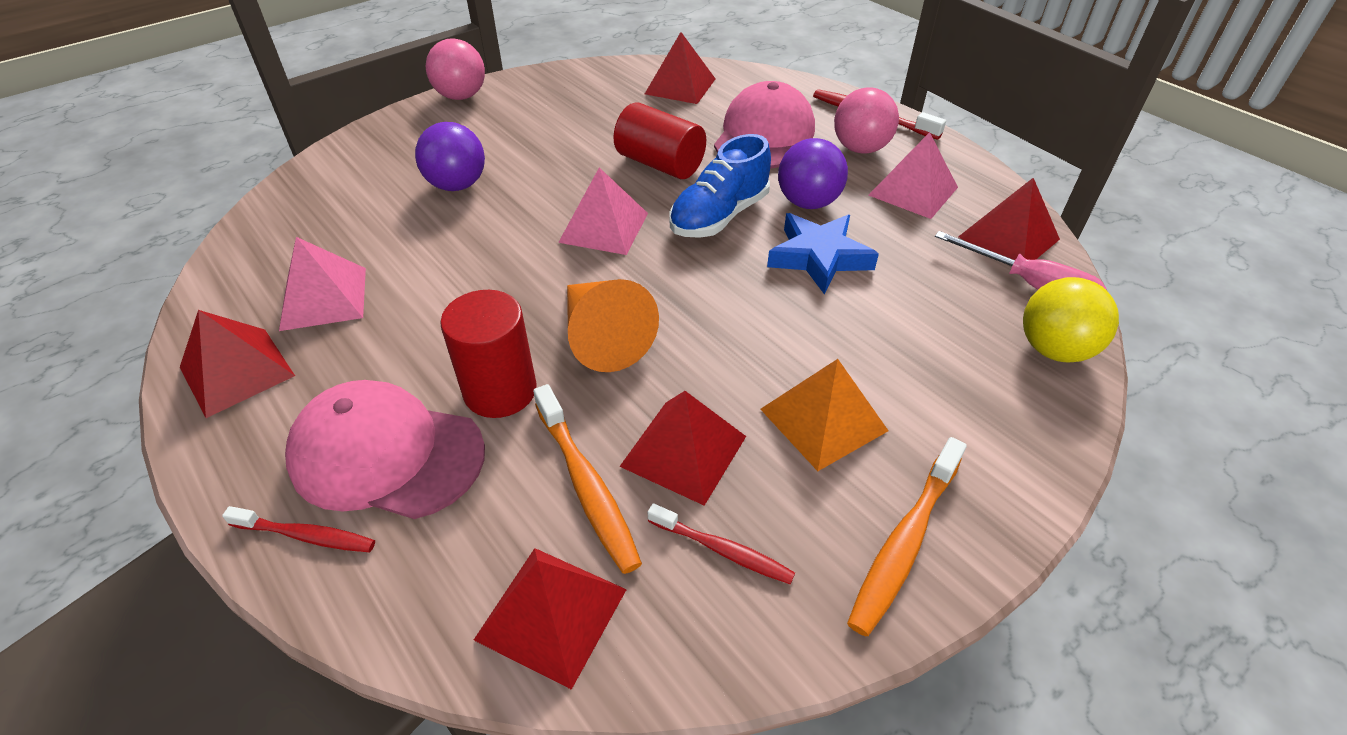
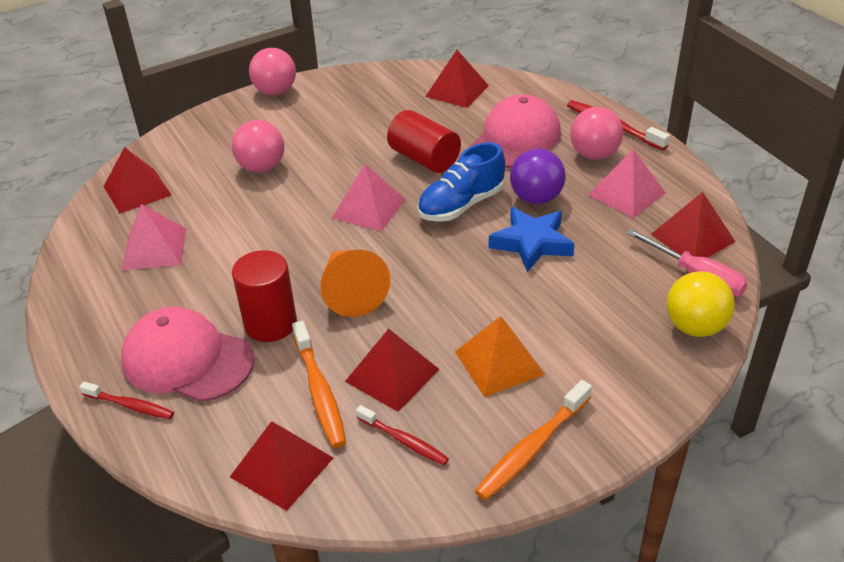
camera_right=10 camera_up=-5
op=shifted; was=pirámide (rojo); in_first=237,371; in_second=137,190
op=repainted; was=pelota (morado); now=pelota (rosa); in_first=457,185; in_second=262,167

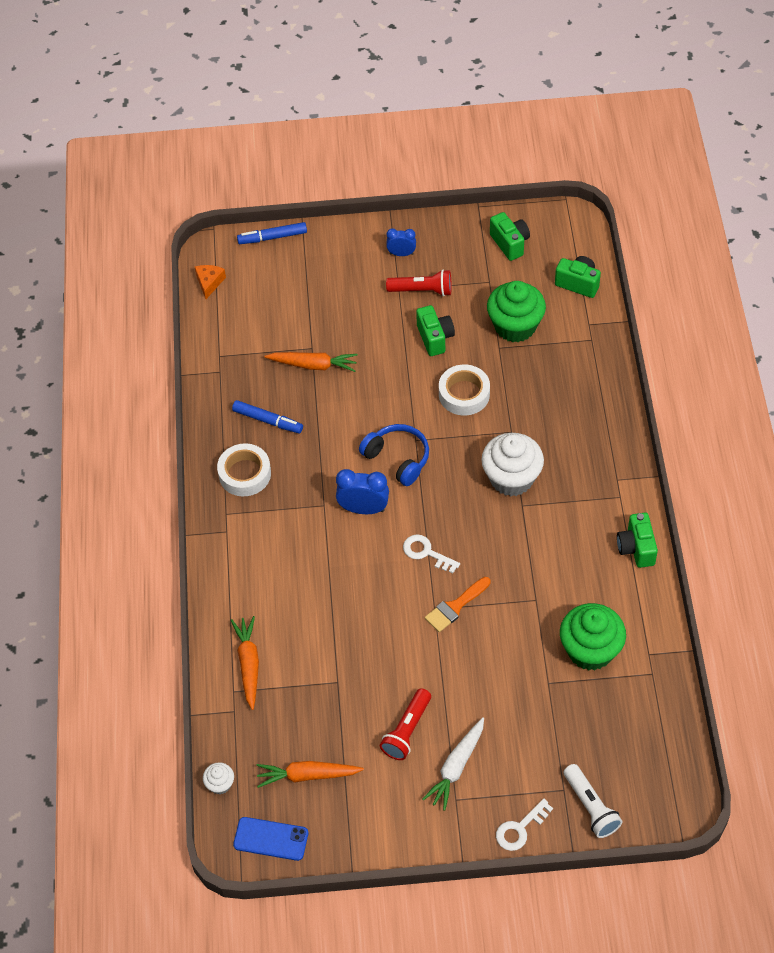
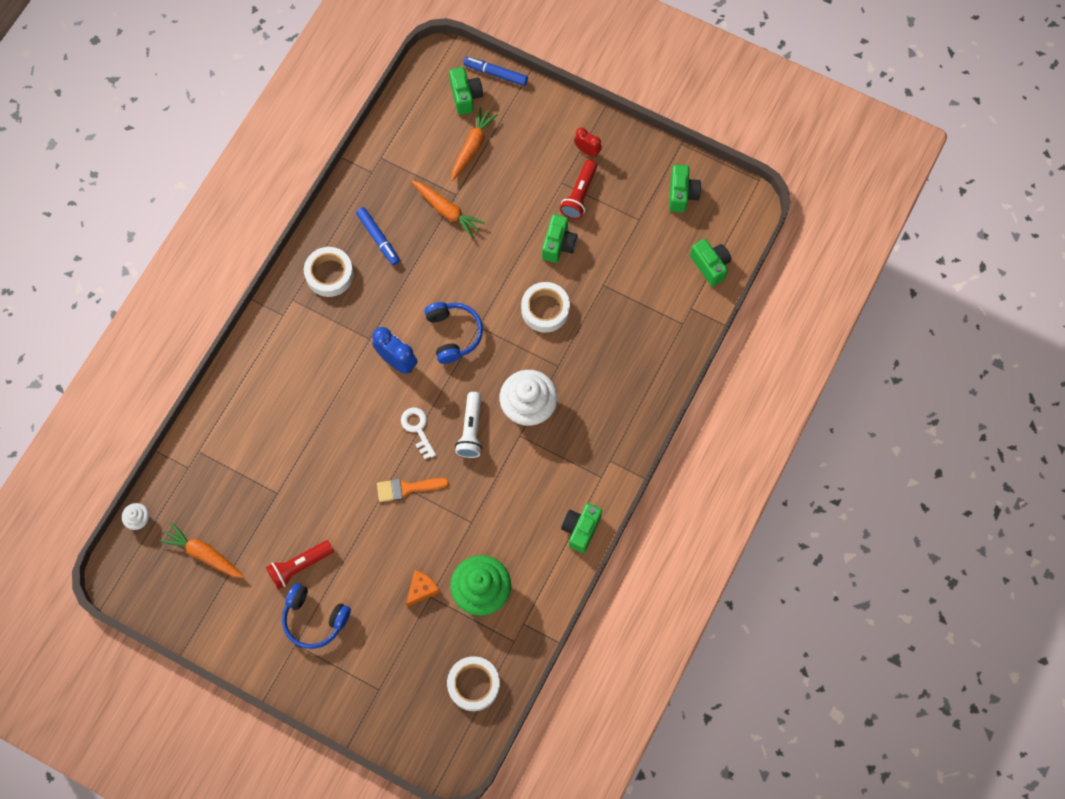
camera_right=30 camera_up=15
op=swapped; was=zanahoria (blanco); now=auriculares (azul); in_first=456,767; in_second=314,619
op=shifted; was=queso (naranja); in_first=209,282; in_second=421,589
op=new; now=cinta adhesiva (blanco); in_second=473,684
op=new; now=cámara (verde); in_second=465,96
op=shifted; was=zanahoria (naranja); in_first=248,664; in_second=472,147
op=shifted; was=lámpara de mano (blanco); in_first=591,807; in_second=471,430
op=rotated; was=lámpara de mano (rojo); in_first=422,290; in_second=579,195; clockwise=75
op=repainted; was=despertador (azul); now=despertador (rojo); in_first=401,254; in_second=587,151
op=gone; was=móvil (azul); in_first=271,839
op=gone; was=magdalena (verde); in_first=515,326
op=gone; was=llave (blanco); in_first=520,829

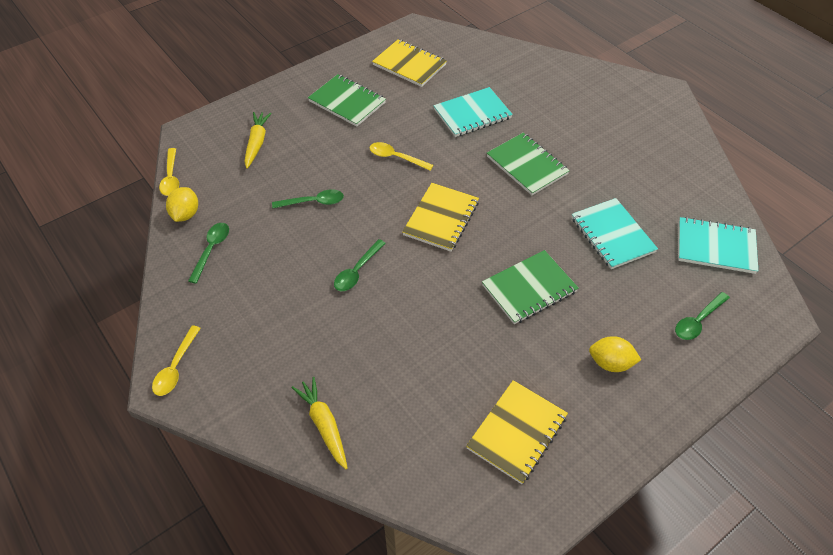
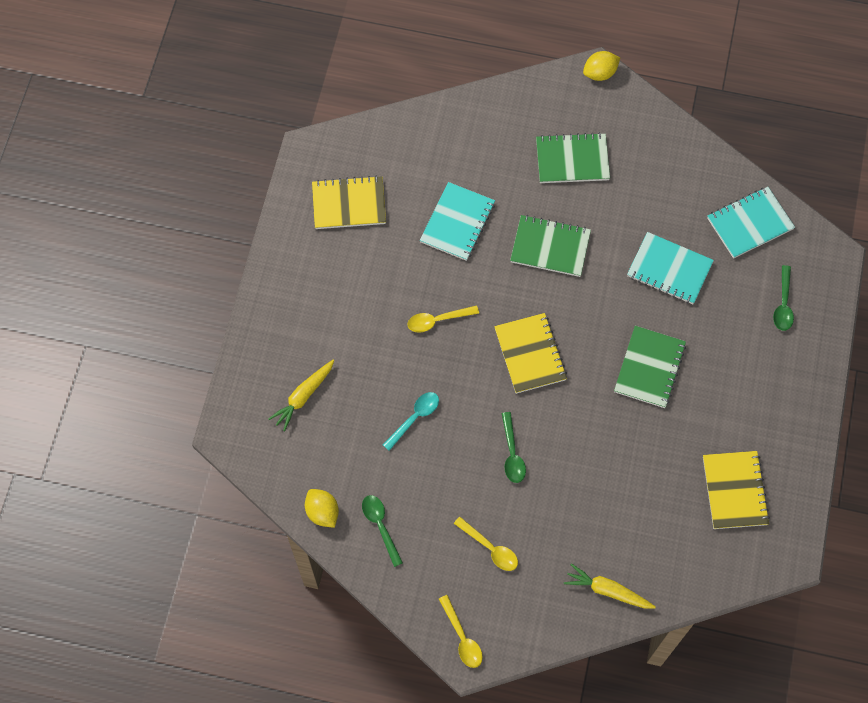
camera_right=-40 camera_up=15
op=rotated; was=zanahoria (amarillo); in_first=257,143; in_second=303,396; clockwise=-105
op=repainted; was=cuchara (verde); now=cuchara (turquesa); in_first=313,202; in_second=414,418
op=shifted; was=cuchara (amarillo); in_first=171,178; in_second=490,548
op=shifted; was=cuaderno (verde); in_first=347,102; in_second=572,159
op=shifted; was=limón (amarillo); in_first=610,363; in_second=600,73

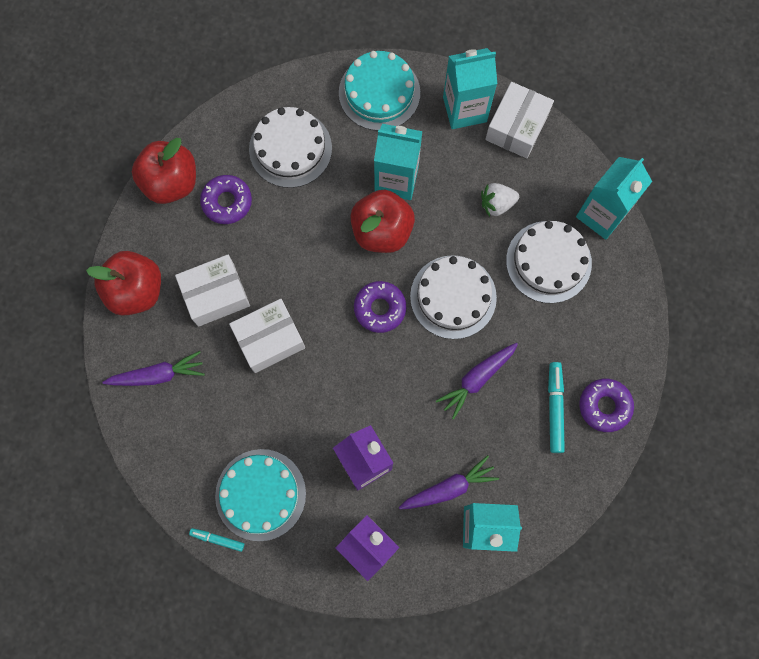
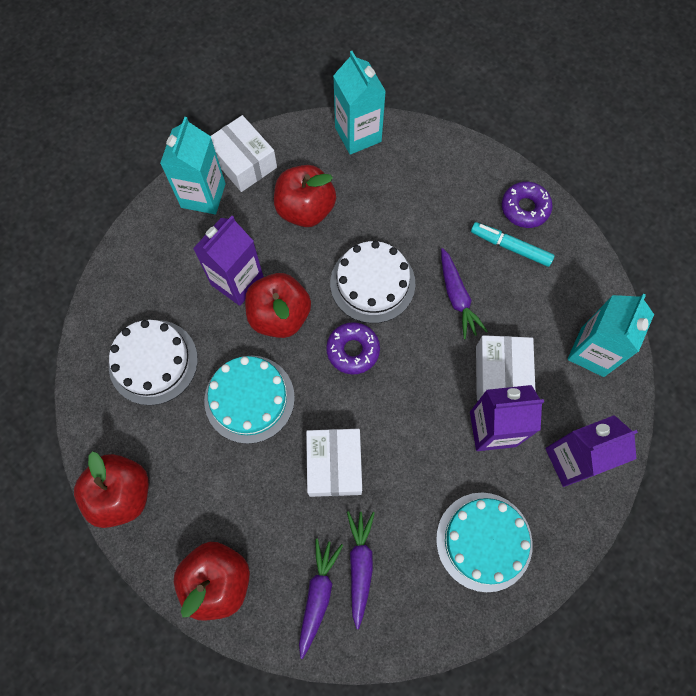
camera_right=-65 camera_up=-5
op=repainted; was=cartón de leche (turquesa); now=cartón de leche (morado); in_first=396,179; in_second=237,281
op=shifted; was=tarta (turquesa); in_first=379,93; in_second=249,399
op=swapped; was=fresa (blanco); now=manzana (rojo); in_first=497,204; in_second=305,209
op=shifted; was=zanahoria (morado); in_first=449,487; in_second=360,565
op=shifted; was=caja (blanco); in_first=216,295; in_second=500,374
op=gone; was=rotulador (turquesa); in_first=217,539
op=gone; was=rosquilla (morado); in_first=227,202
op=gone; was=tarta (blanco); in_first=548,262

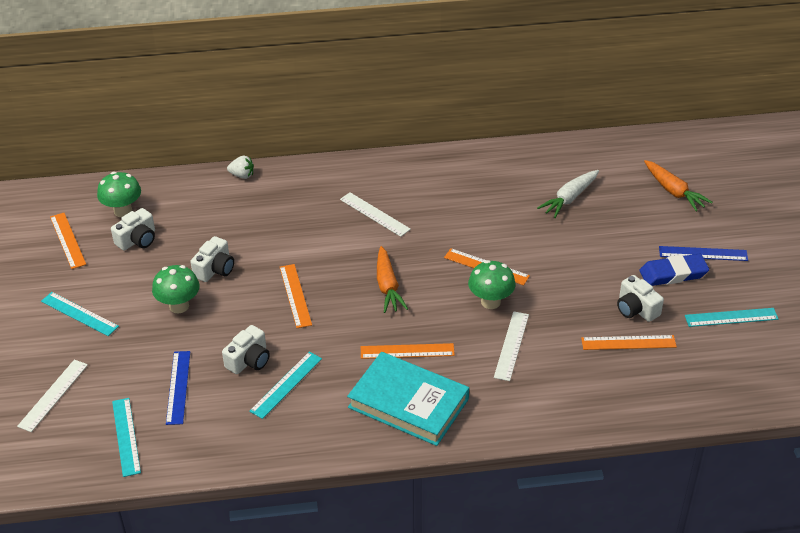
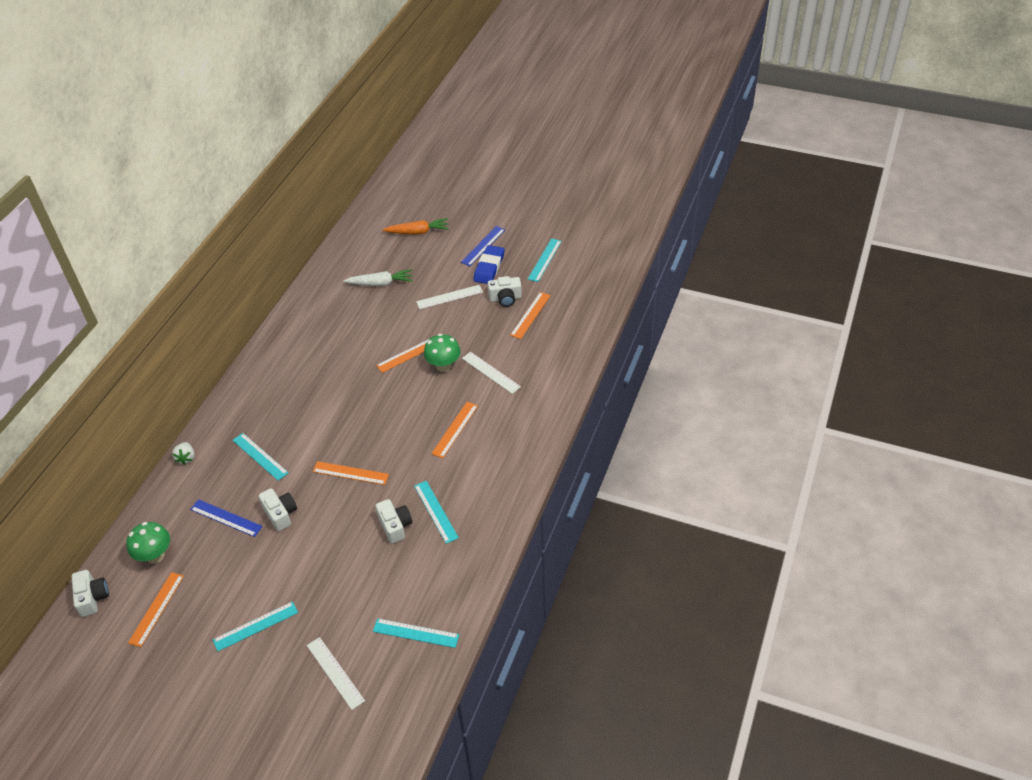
camera_right=-60 camera_up=5
op=shifted; was=cámara (blanco); in_first=137,240; in_second=92,598
op=rotated; was=regla (naranja); in_first=67,240; in_second=156,609; clockwise=-75
op=rotated; was=fresa (blanco); in_first=242,175; in_second=186,458; clockwise=135
op=shifted; was=regla (azul); in_first=178,387; in_second=226,518
op=new; now=regla (turquesa); in_second=260,456
op=rotated; was=zanahoria (blanco); in_first=569,198; in_second=380,283; clockwise=-75
op=shifted; was=regla (blanco); in_first=374,214; in_second=449,297
op=gone; was=seta (verde); in_first=179,306
op=gone; was=libro (turquesa); in_first=408,403
op=gone; was=zanahoria (naranja); in_first=387,286

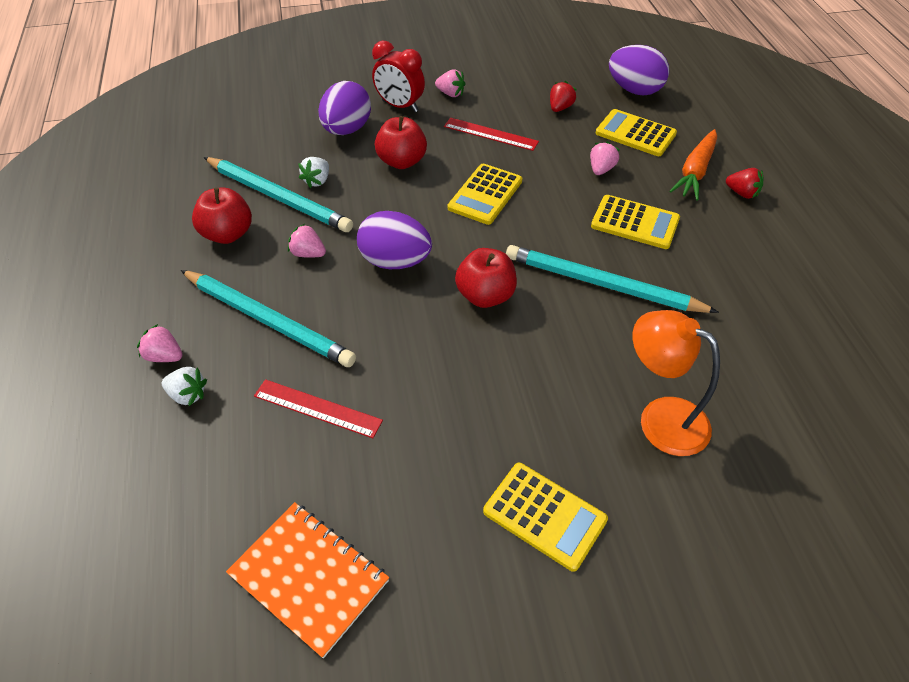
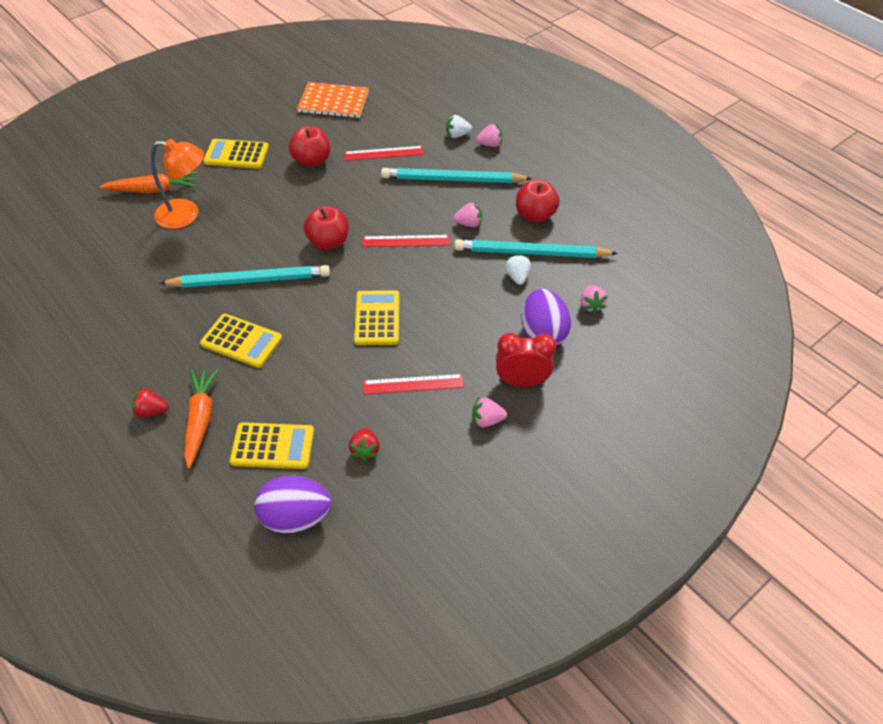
camera_right=150 camera_up=0
op=new; now=zanahoria (naranja); in_second=153,190
op=rotated; was=calculadora (amarillo); in_first=635,223; in_second=241,341; clockwise=-150
op=shifted; was=manzana (rojo); in_first=402,161; in_second=311,161
op=swapped; was=huevo (morado); now=regla (rojo); in_first=395,261; in_second=405,241
op=shifted; was=fresa (rosa); in_first=601,169; in_second=591,305

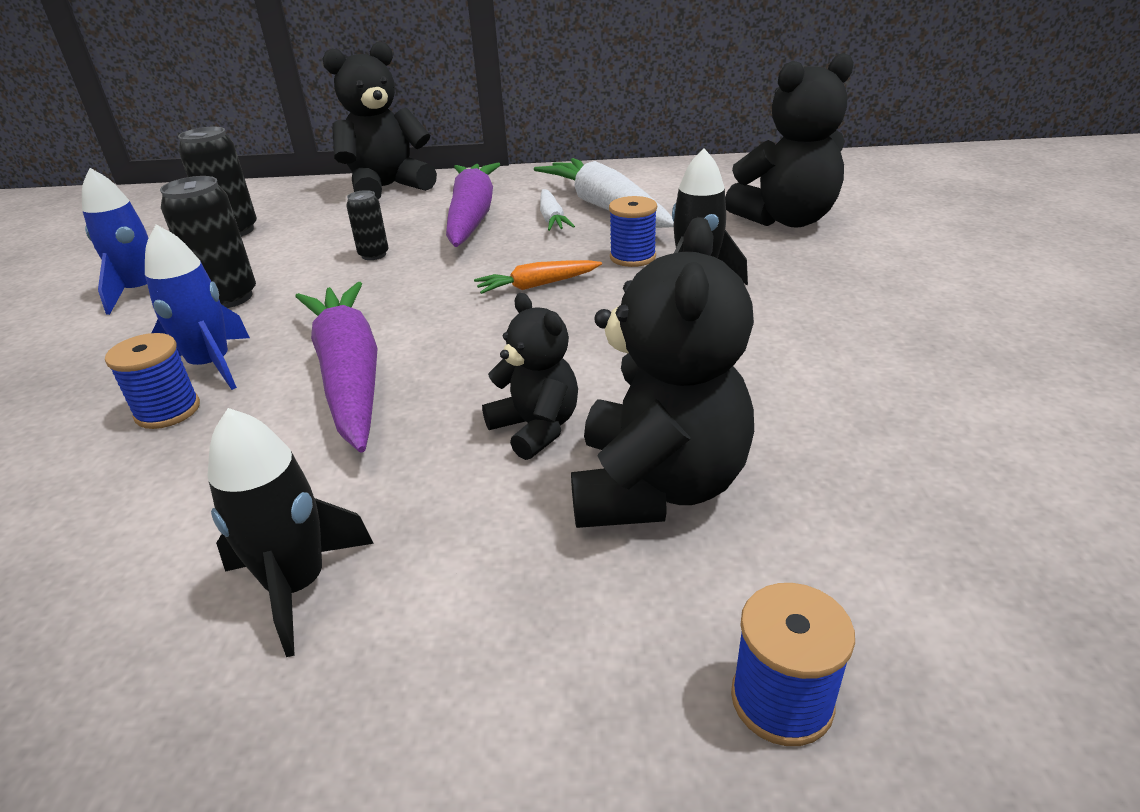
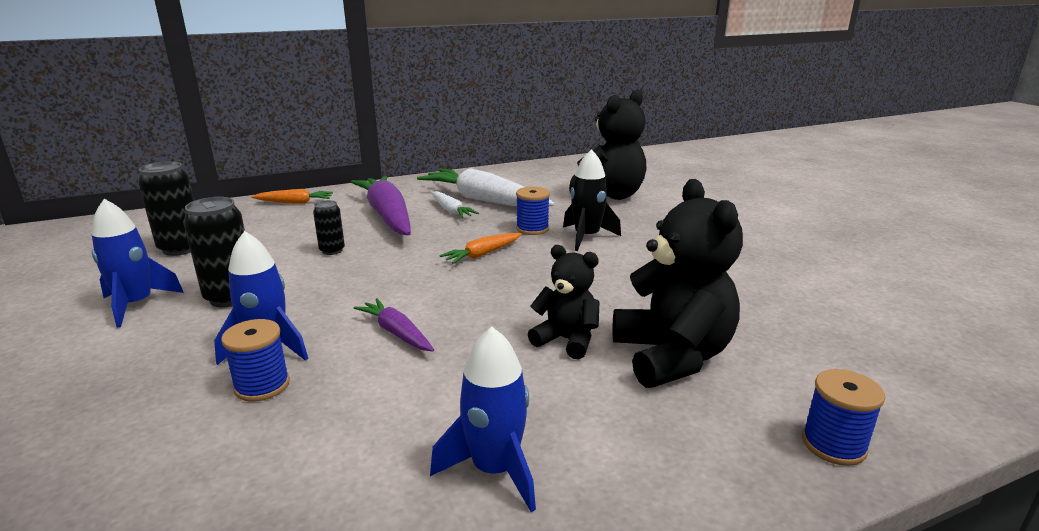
camera_right=-25 camera_up=-10
op=swapped; was=osito (negro); now=zanahoria (naranja); in_first=387,188; in_second=294,203
op=scaled; was=zanahoria (morado); in_first=350,375; in_second=396,333; ratio=0.5
op=repainted; was=cohete (negro); now=cohete (azul); in_first=297,585; in_second=494,469

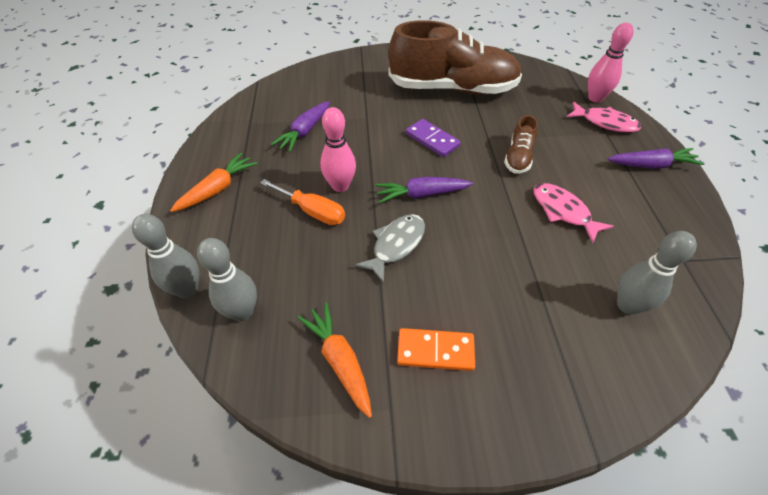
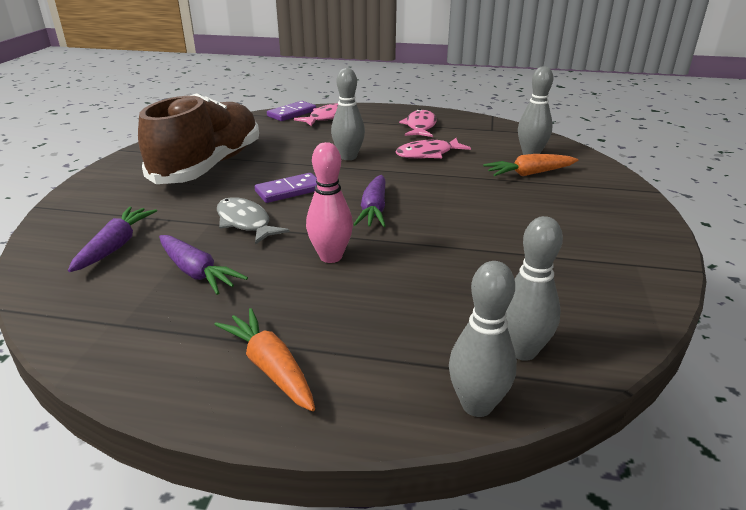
camera_right=-75 camera_up=-20
op=shifted; was=zanahoria (morado); in_first=651,165; in_second=116,246
op=shifted; was=pez (gris); in_first=396,245; in_second=245,222
op=swapped; was=bolo (rosa); now=ficha de dominó (morado); in_first=595,98; in_second=292,113
op=swapped; was=zapato (marrón); now=bolo (gris); in_first=518,157; in_second=348,157
op=new; now=pez (rosa); in_second=420,126
op=shifted; was=zanahoria (naranja); in_first=340,361; in_second=529,174
op=gone; was=destornillador (naranja); in_first=312,211
op=gone; was=ficha de dominó (naranja); in_first=435,351

